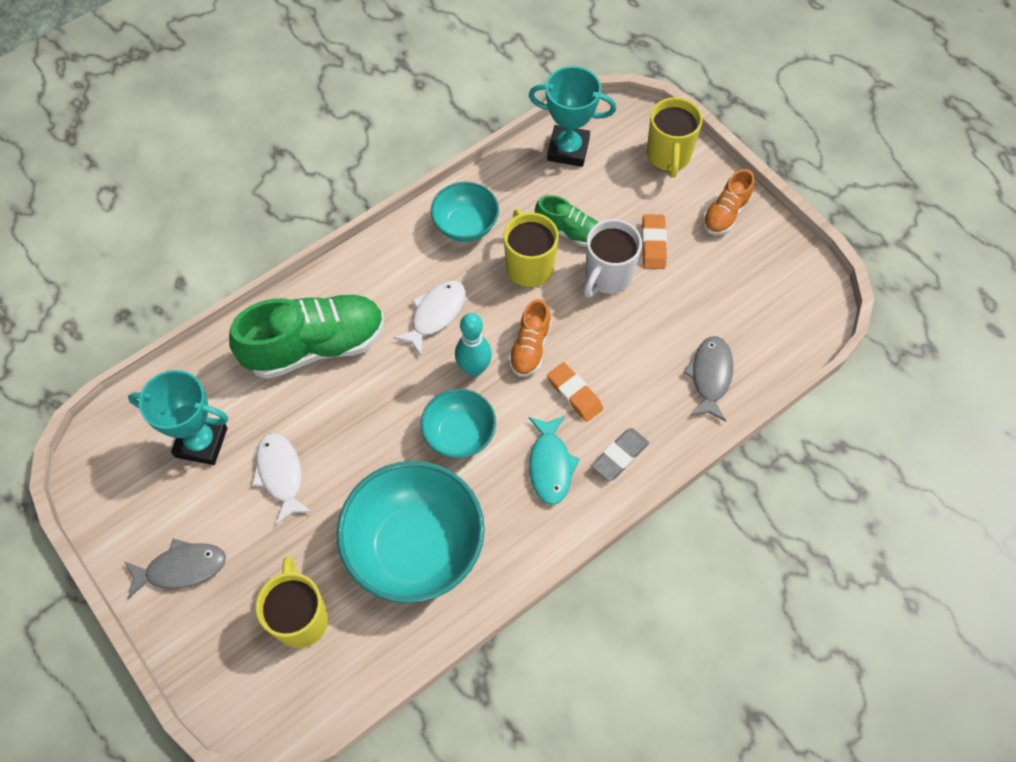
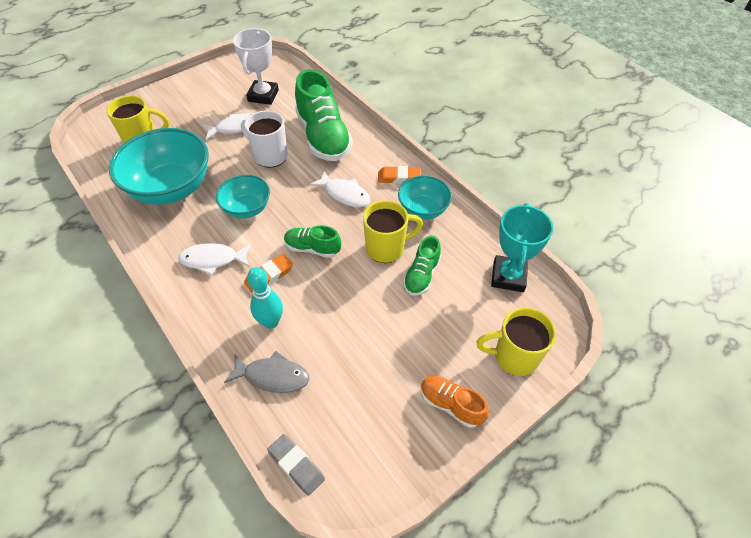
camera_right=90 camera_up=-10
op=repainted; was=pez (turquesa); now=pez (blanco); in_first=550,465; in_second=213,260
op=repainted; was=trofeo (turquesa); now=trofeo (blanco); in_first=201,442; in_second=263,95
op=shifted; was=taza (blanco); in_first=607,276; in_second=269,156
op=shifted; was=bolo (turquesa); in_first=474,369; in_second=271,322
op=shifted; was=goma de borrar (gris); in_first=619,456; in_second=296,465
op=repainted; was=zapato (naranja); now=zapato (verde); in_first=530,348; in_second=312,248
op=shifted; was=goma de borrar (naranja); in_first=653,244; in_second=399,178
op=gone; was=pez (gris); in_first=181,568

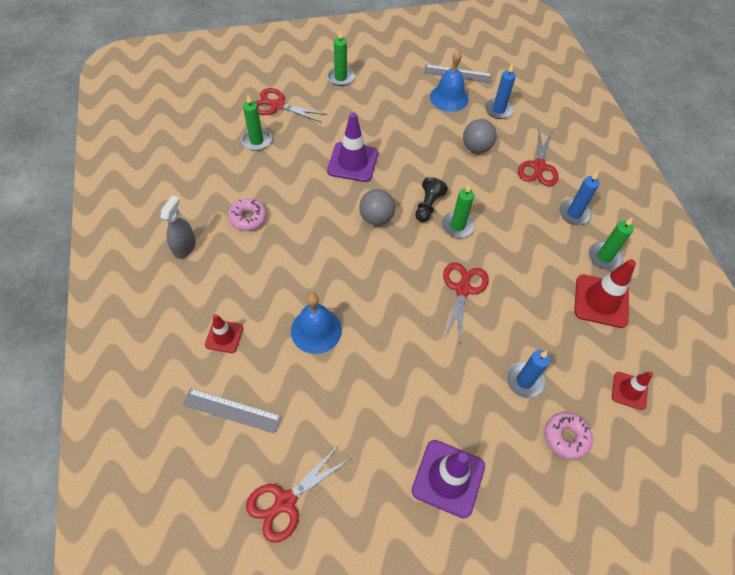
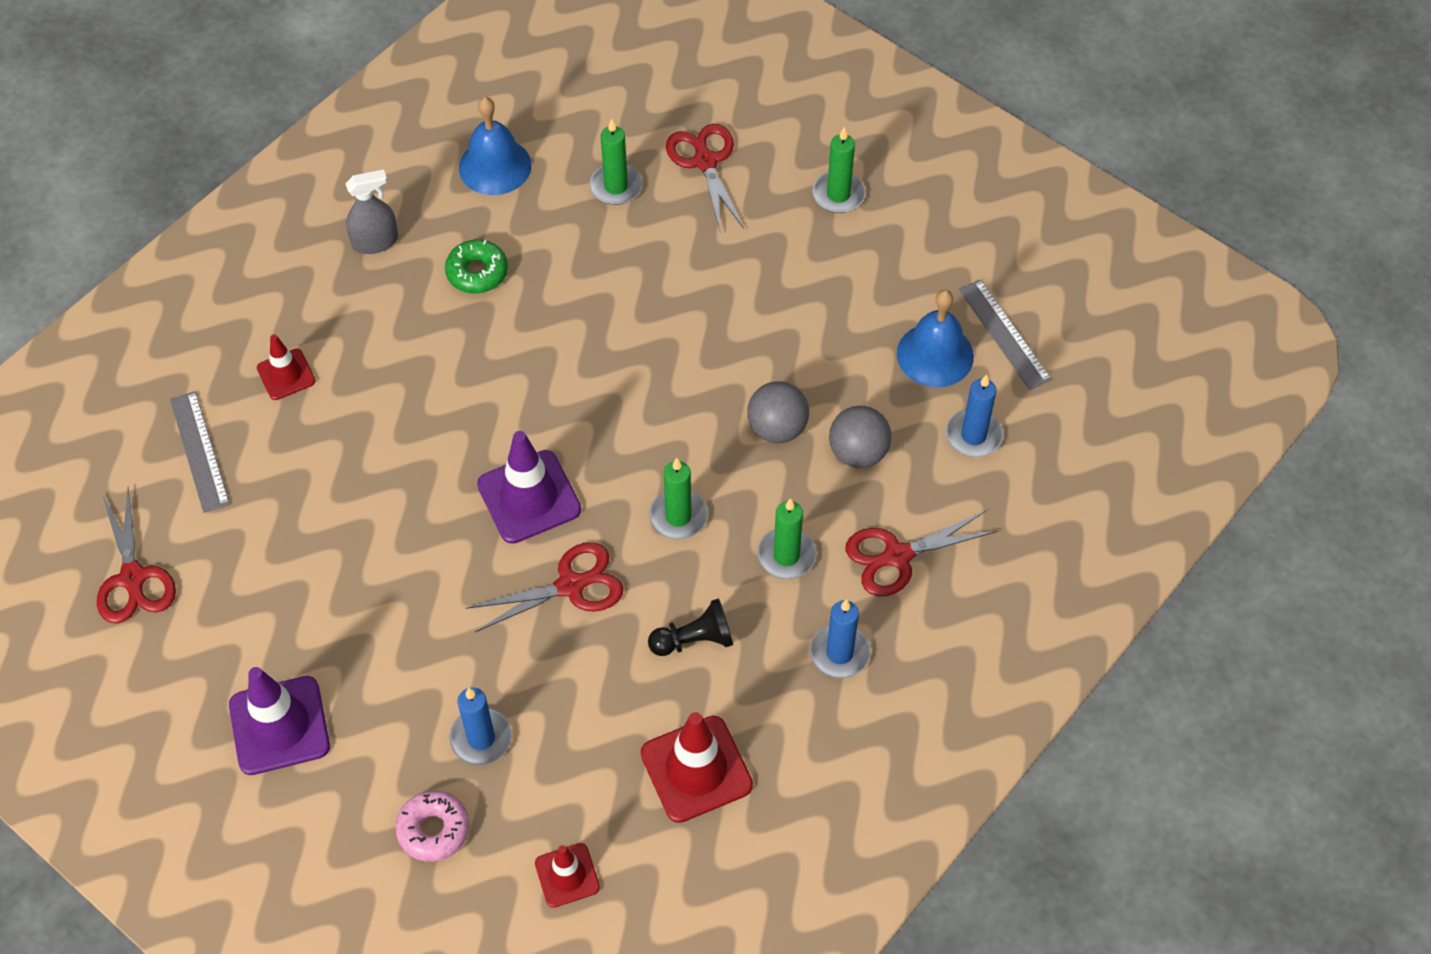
camera_right=55 camera_up=0
op=rotated; was=tijeras (rojo); in_first=285,501; in_second=133,578; clockwise=-120
op=repainted; was=rosquilla (rosa); now=rosquilla (verde); in_first=248,218; in_second=477,272
op=shifted; was=campana (azul); in_first=316,330; in_second=495,166
op=shifted; was=cono de tráfico (morado); in_first=353,162; in_second=529,497
op=shifted; was=peón (negro); in_first=428,206; in_second=694,640
op=shifted; was=pelota (gris); in_first=376,218; in_second=777,428
op=shifted; was=vela (verde); in_first=604,257; in_second=786,555

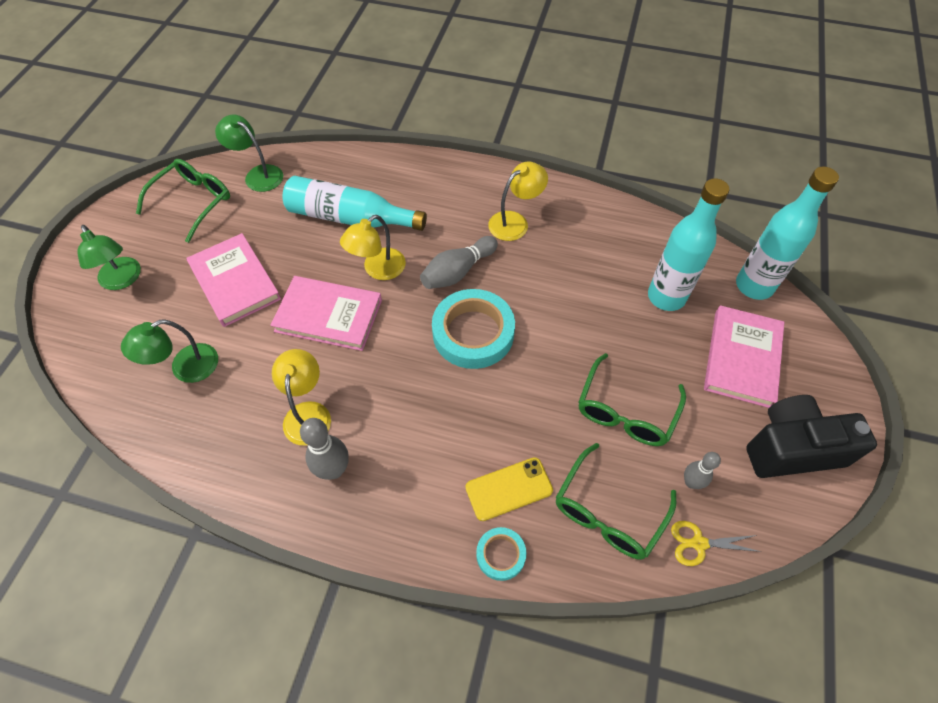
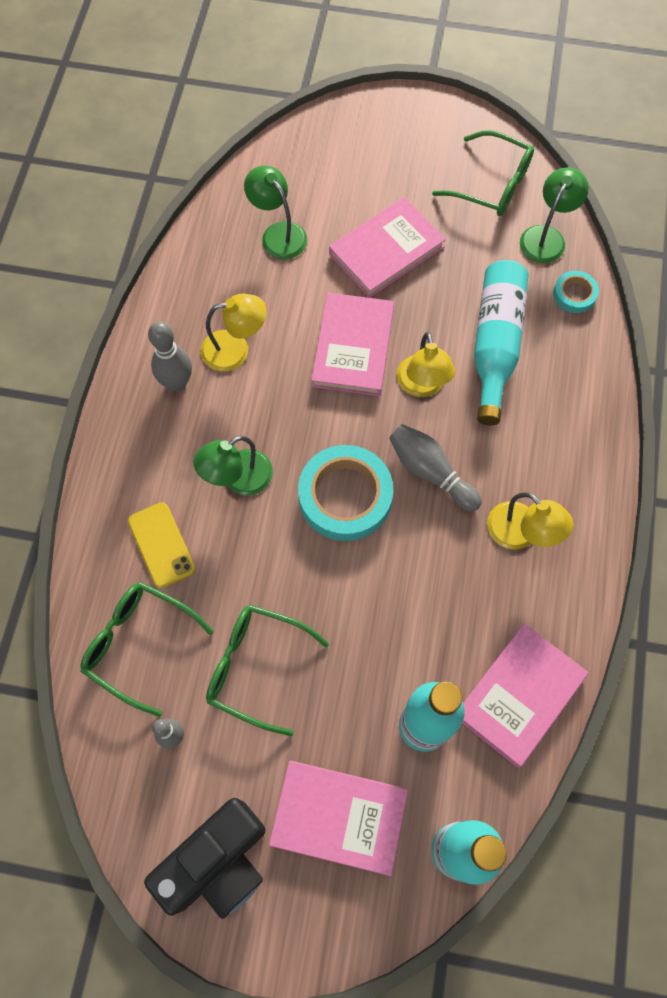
camera_right=85 camera_up=10
op=rotated; was=cámara (negro); in_first=792,449; in_second=217,862; clockwise=60
op=shifted; was=lámpara (verde); in_first=122,280; in_second=238,479
op=rotated; was=lámpara (amarillo); in_first=378,269; in_second=422,386; clockwise=-135
op=new; now=libro (rosa); in_second=520,695
op=shifted; was=cinta adhesiva (turquesa); in_first=500,555; in_second=574,294
op=gone; was=tijeras (amarillo); in_first=699,543

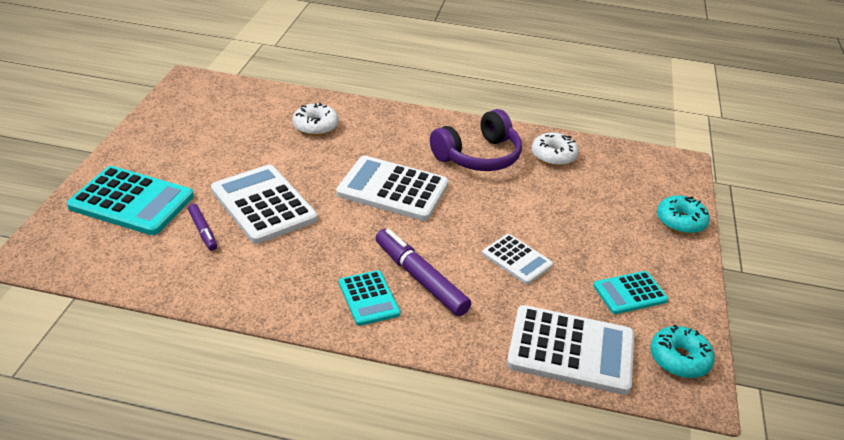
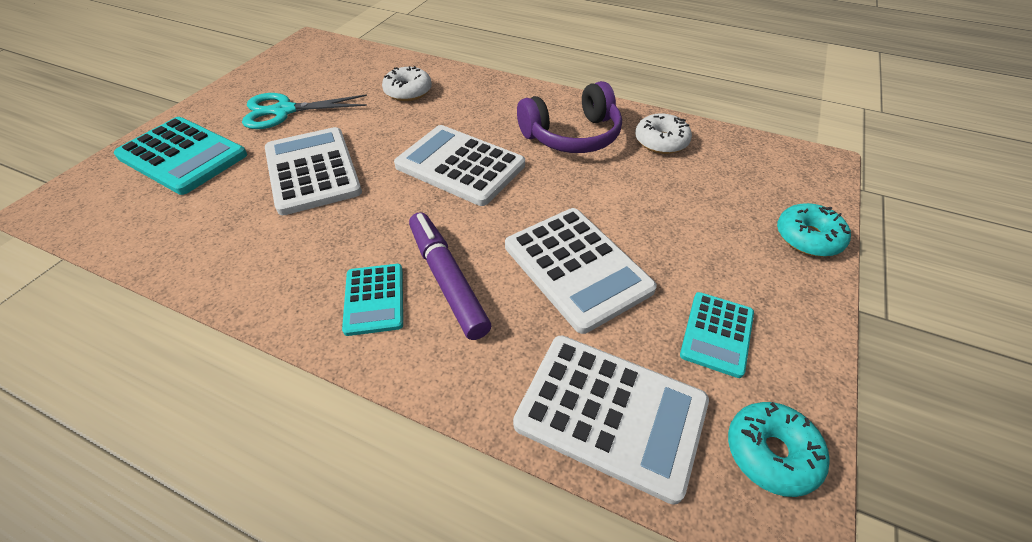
camera_right=15 camera_up=10
op=new; now=tijeras (turquesa); in_second=284,111
op=scaled; was=calculadora (blanco); in_first=517,259; in_second=577,267; ratio=1.76
op=rotated; was=calculadora (turquesa); in_first=630,293; in_second=717,334; clockwise=-60
op=gone; was=rotulador (morado); in_first=203,231

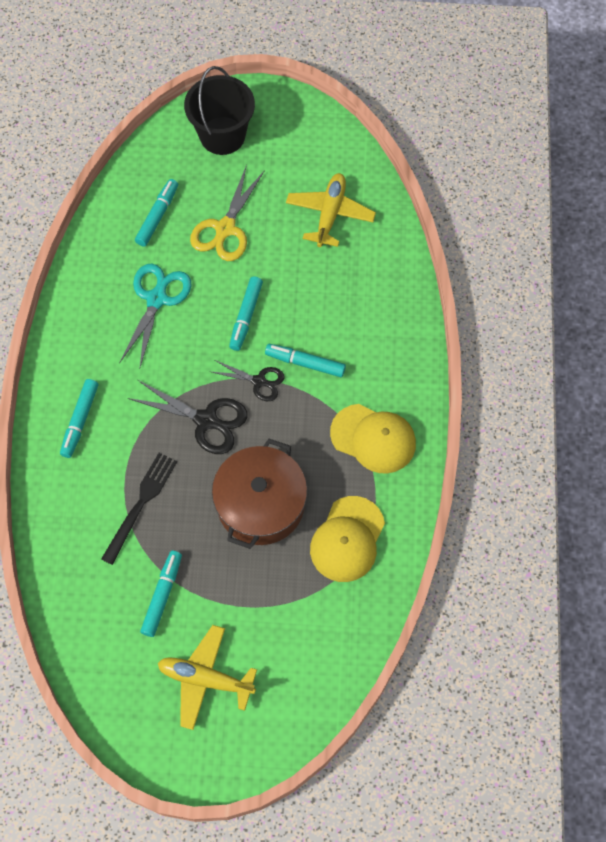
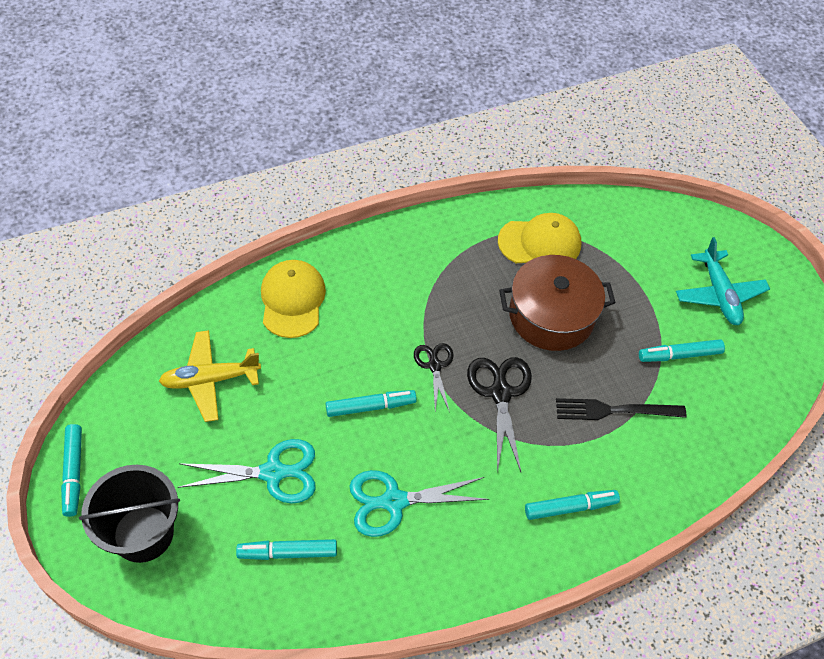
camera_right=-120 camera_up=-10
op=shifted; was=rotulador (turquesa); in_first=305,363; in_second=73,473
op=repainted; was=tijeras (amarillo); now=tijeras (turquesa); in_first=225,228; in_second=273,473
op=shifted; was=gorra (amarillo); in_first=373,438; in_second=292,300
op=repainted; was=avión (amarillo); now=avión (turquesa); in_first=205,679; in_second=719,294

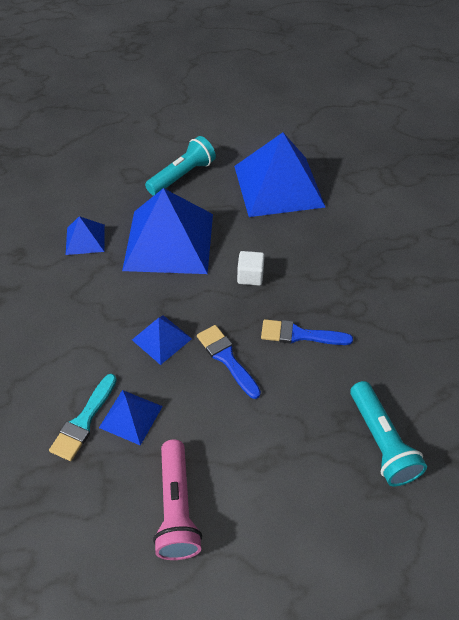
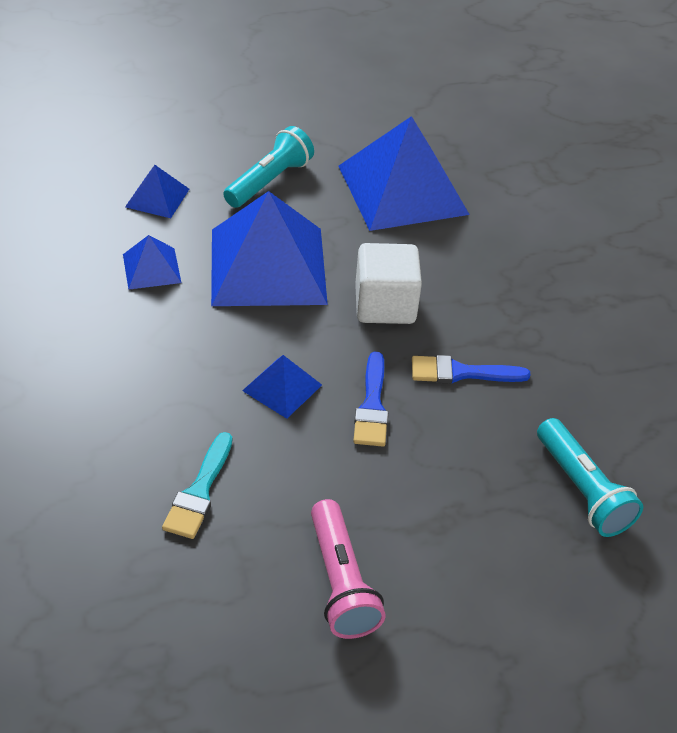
camera_right=-10 camera_up=-5
op=shifted; was=pirámide (azul); in_first=131,416; in_second=157,197
op=rotated; was=pincel (azul); in_first=226,358; in_second=372,406; clockwise=-135
op=scaled; was=cubo (blanco); in_first=250,276; in_second=385,305; ratio=1.78

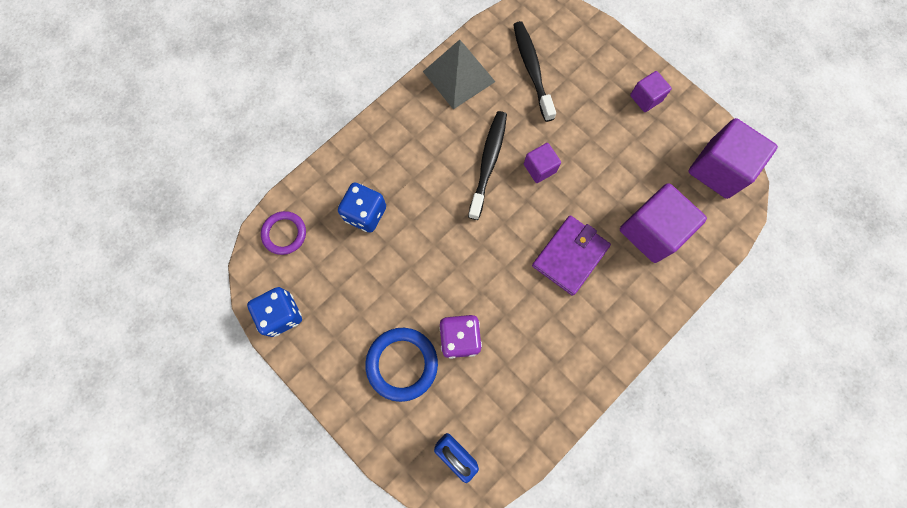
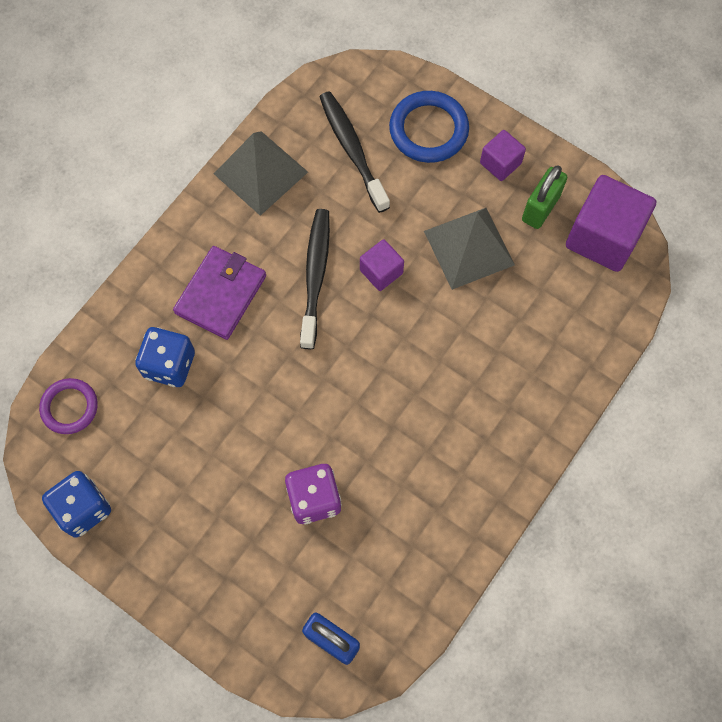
camera_right=-10 camera_up=-5
op=shifted; was=cartera (morado); in_first=570,256; in_second=221,294
op=shifted; was=anillo (azul); in_first=402,364; in_second=428,130
op=new; now=pirámide (gris); in_second=469,248
op=new; now=candado (verde); in_second=540,208
op=gone; was=cubo (morado); in_first=651,231

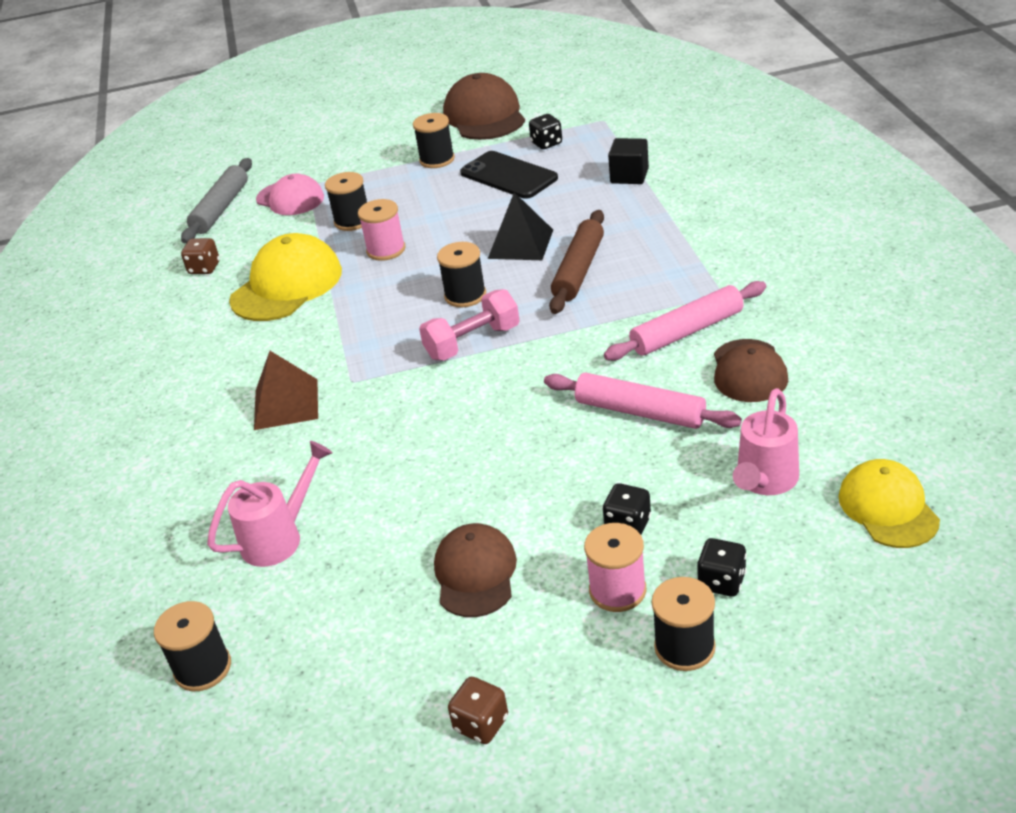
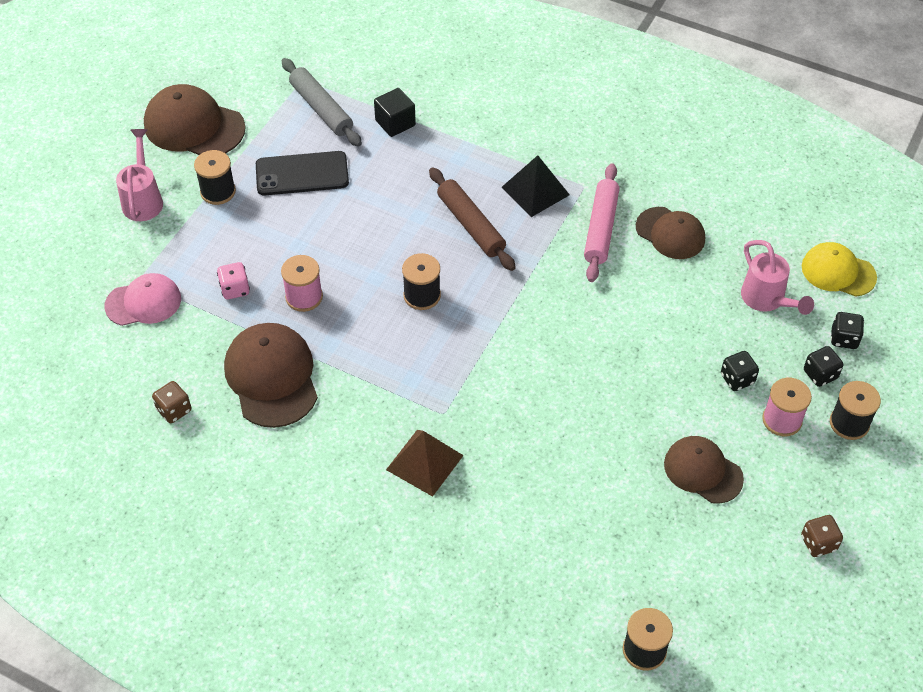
camera_right=-55 camera_up=15
op=shifted; was=regadera (rosa); in_first=279,537; in_second=143,199
op=swapped; was=carrete (negro); now=dado (rosa); in_first=352,221; in_second=235,289
op=repainted; was=gorra (amarillo); now=gorra (marrón); in_first=287,285; in_second=272,377
op=shifted; was=rodillo (gris); in_first=221,209; in_second=321,109
op=shifted; was=pirámide (negro); in_first=520,244; in_second=535,191
op=shifted; was=dado (negro); in_first=546,143; in_second=844,339
op=gone; was=mancuerna (rosa); in_first=472,342
op=gone; was=rodillo (rosa); in_first=639,412

